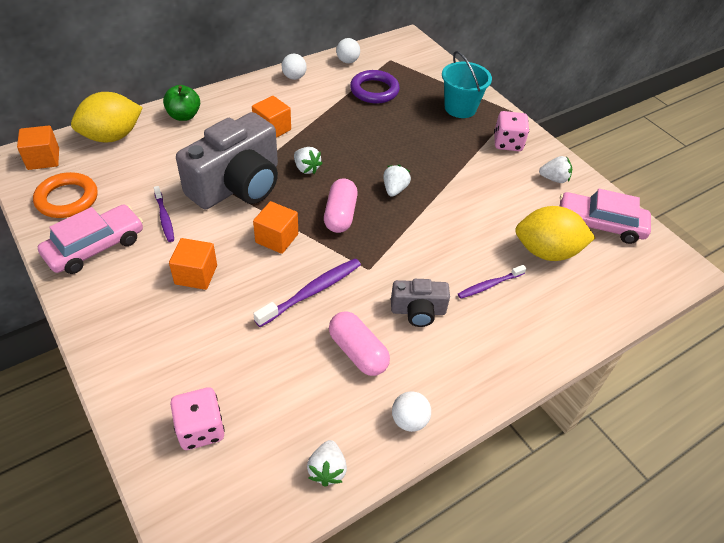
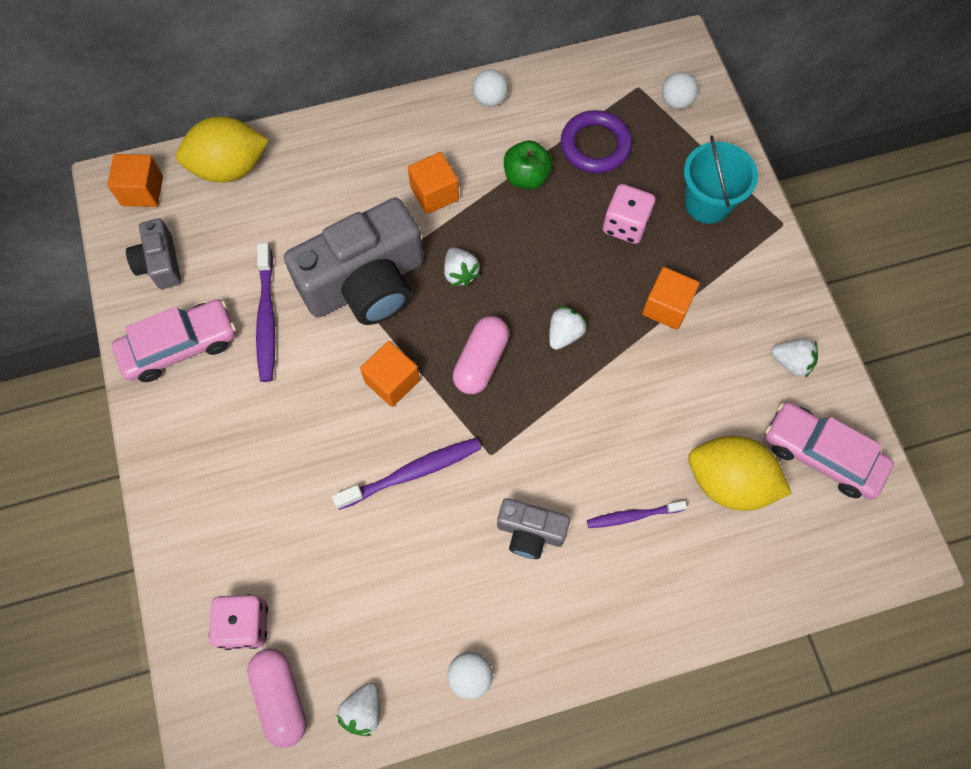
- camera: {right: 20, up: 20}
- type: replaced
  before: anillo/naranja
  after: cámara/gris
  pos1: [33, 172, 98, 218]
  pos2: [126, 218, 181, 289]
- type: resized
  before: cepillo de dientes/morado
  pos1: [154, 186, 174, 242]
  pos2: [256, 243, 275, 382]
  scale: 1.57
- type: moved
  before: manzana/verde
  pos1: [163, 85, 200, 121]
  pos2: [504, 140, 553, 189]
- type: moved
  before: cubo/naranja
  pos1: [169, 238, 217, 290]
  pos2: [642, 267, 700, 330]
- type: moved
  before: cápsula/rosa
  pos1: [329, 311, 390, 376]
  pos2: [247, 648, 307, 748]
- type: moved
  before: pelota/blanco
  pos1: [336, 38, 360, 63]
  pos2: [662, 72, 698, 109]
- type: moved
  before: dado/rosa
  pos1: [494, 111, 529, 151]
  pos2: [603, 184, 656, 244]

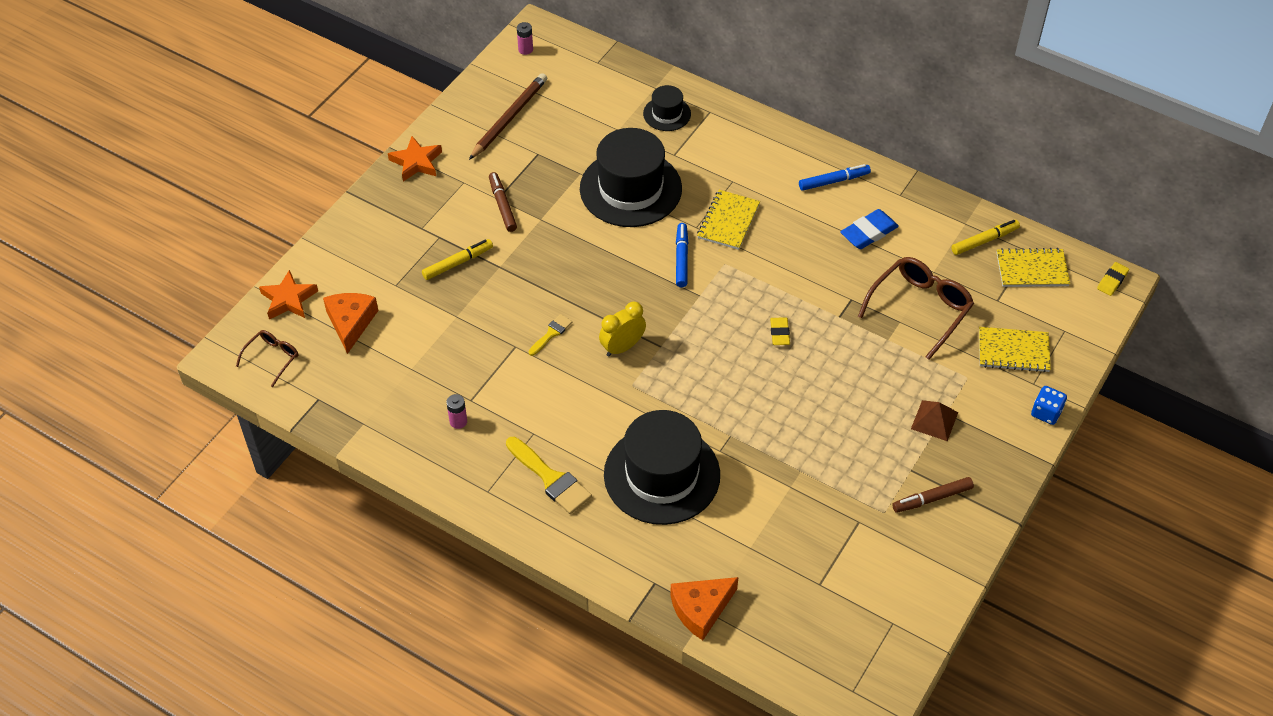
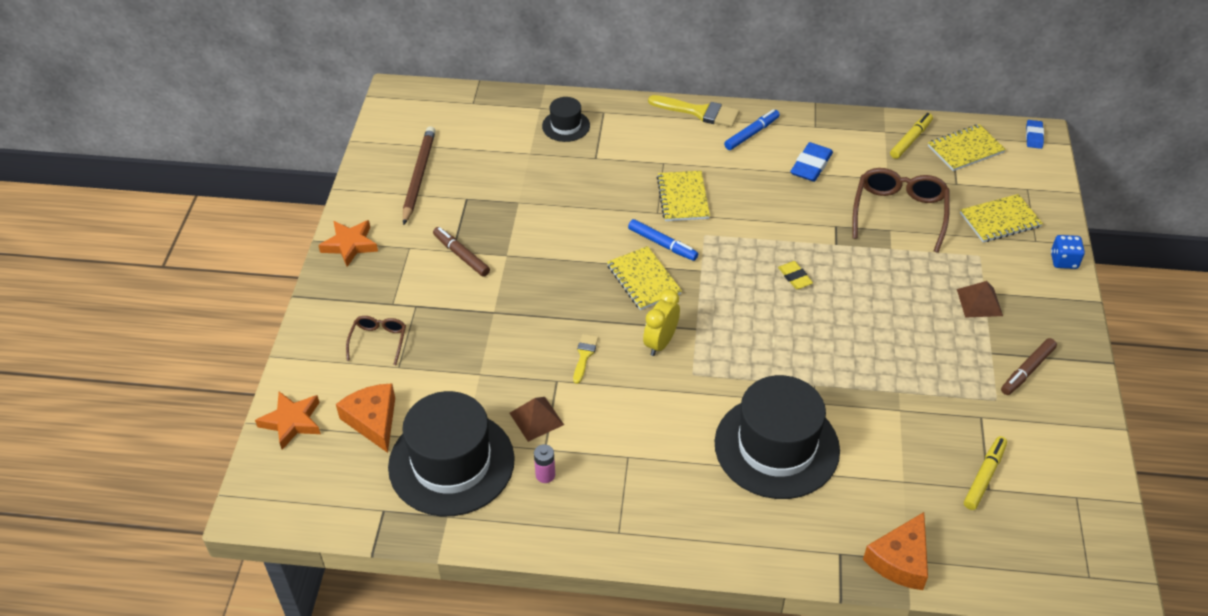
- camera: {right: -25, up: -5}
- type: moved
  before: gafas/marrón
  pos1: [236, 330, 299, 387]
  pos2: [346, 316, 406, 365]
- type: moved
  before: rotulador/amarillo
  pos1: [422, 239, 493, 280]
  pos2: [964, 436, 1007, 510]
- type: moved
  before: pincel/amarillo
  pos1: [506, 437, 592, 514]
  pos2: [648, 95, 739, 127]
- type: removed
  before: pila/rosa
  pos1: [517, 22, 533, 55]
- type: moved
  before: sombrero/negro
  pos1: [580, 128, 682, 227]
  pos2: [388, 391, 515, 516]
- type: turned
  before: rotulador/azul
  pos1: [676, 223, 688, 287]
  pos2: [628, 219, 698, 261]
  turn: 150
- type: recoloured
  before: goma de borrar/amarillo
  after: goma de borrar/azul
  pos1: [1097, 262, 1129, 296]
  pos2: [1026, 120, 1044, 149]
- type: added
  after: pirámide/marrón
  pos2: [509, 397, 564, 442]
- type: added
  after: cuaderno/amarillo
  pos2: [607, 246, 682, 310]

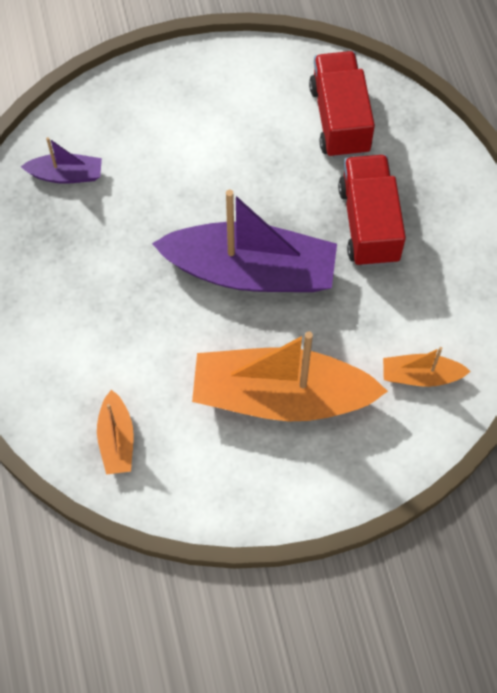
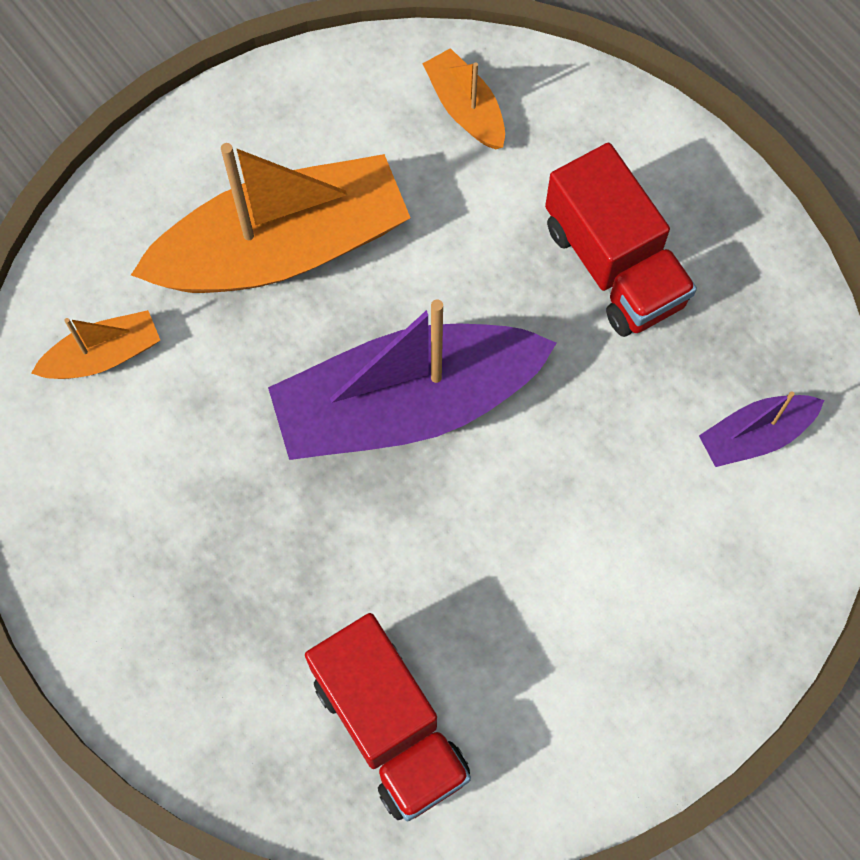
- camera: {right: 155, up: 5}
- type: moved
  before: camión/rojo
  pos1: [338, 155, 406, 267]
  pos2: [545, 143, 697, 337]

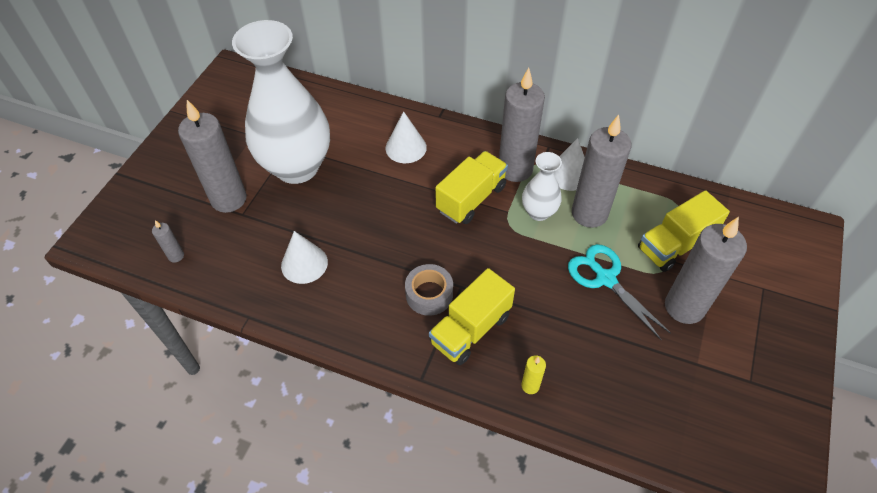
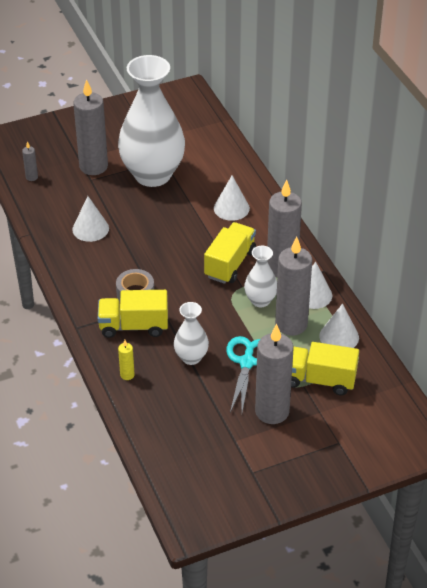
- camera: {right: 45, up: -10}
- type: turned
  before: camión/amarillo
  pos1: [435, 151, 508, 224]
  pos2: [204, 222, 256, 284]
  turn: -60
- type: added
  after: florero/blanco
  pos2: [174, 302, 209, 365]
- type: added
  after: cono/blanco
  pos2: [319, 303, 359, 348]

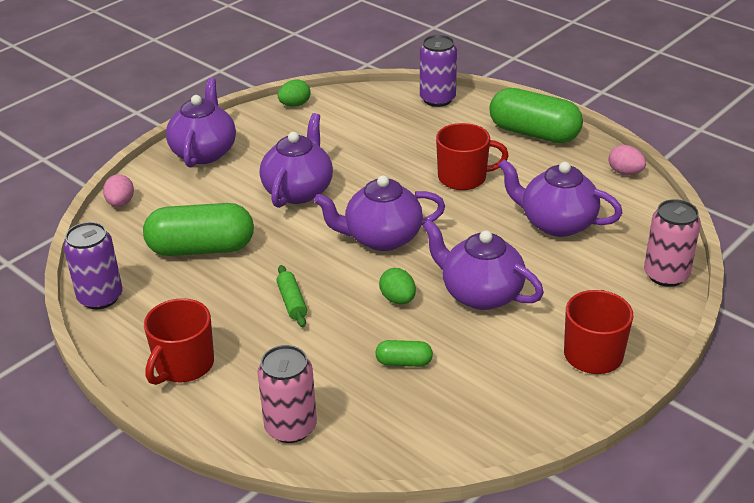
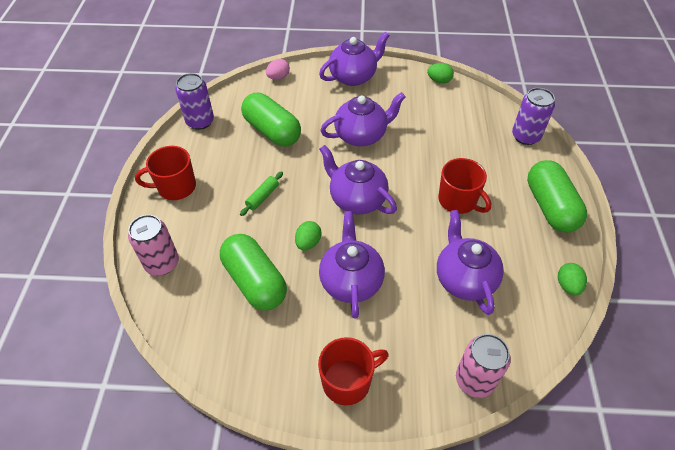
- camera: {right: 50, up: 15}
- type: resized
  before: cápsula/verde
  pos1: [375, 340, 433, 367]
  pos2: [220, 234, 287, 310]
  scale: 2.17
- type: recoloured
  before: huevo/rosa
  after: huevo/verde
  pos1: [608, 145, 646, 175]
  pos2: [558, 263, 587, 296]

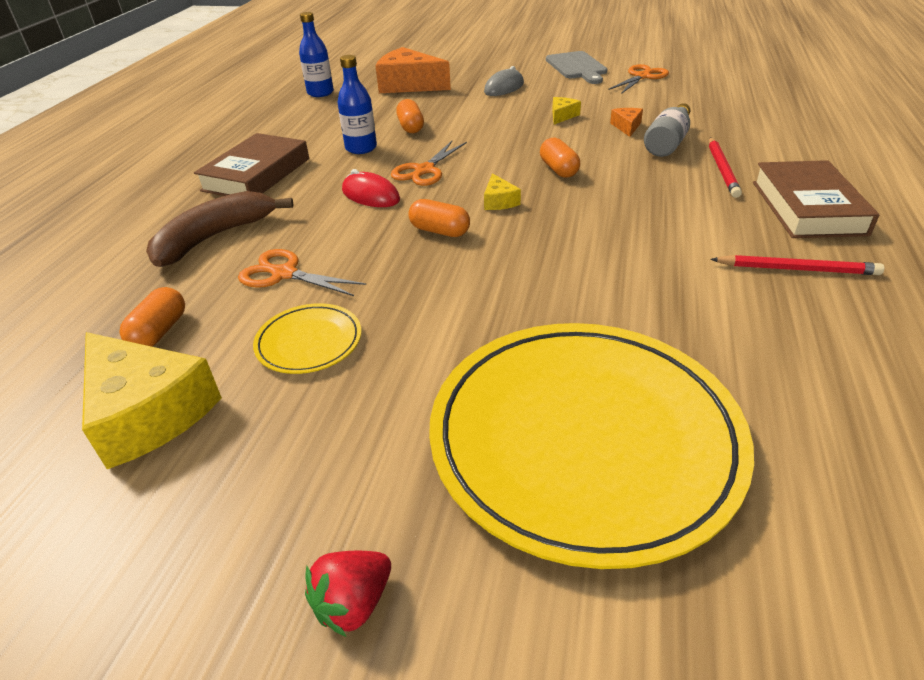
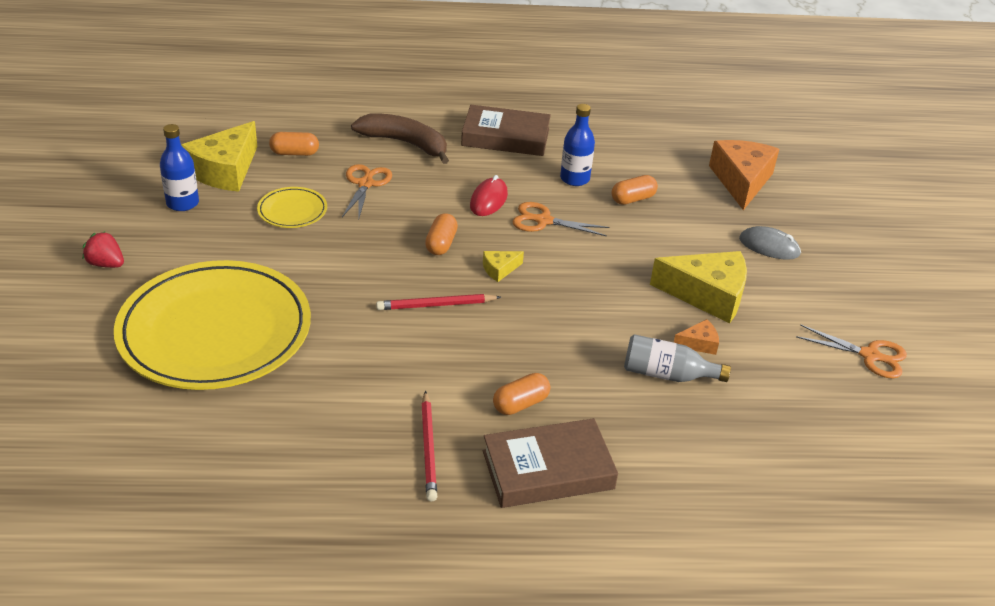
- camera: {right: 70, up: 0}
- type: moved
  before: botella/azul
  pos1: [299, 12, 334, 97]
  pos2: [160, 124, 199, 211]
- type: moved
  before: cápsula/naranja
  pos1: [540, 138, 580, 178]
  pos2: [493, 373, 550, 415]
- type: removed
  before: tabla de cortar/gris
  pos1: [546, 51, 607, 84]
- type: resized
  before: queso/amarillo
  pos1: [552, 97, 581, 124]
  pos2: [650, 251, 747, 324]
  scale: 2.21
- type: moved
  before: lápiz/rojo
  pos1: [709, 138, 742, 198]
  pos2: [376, 294, 501, 310]

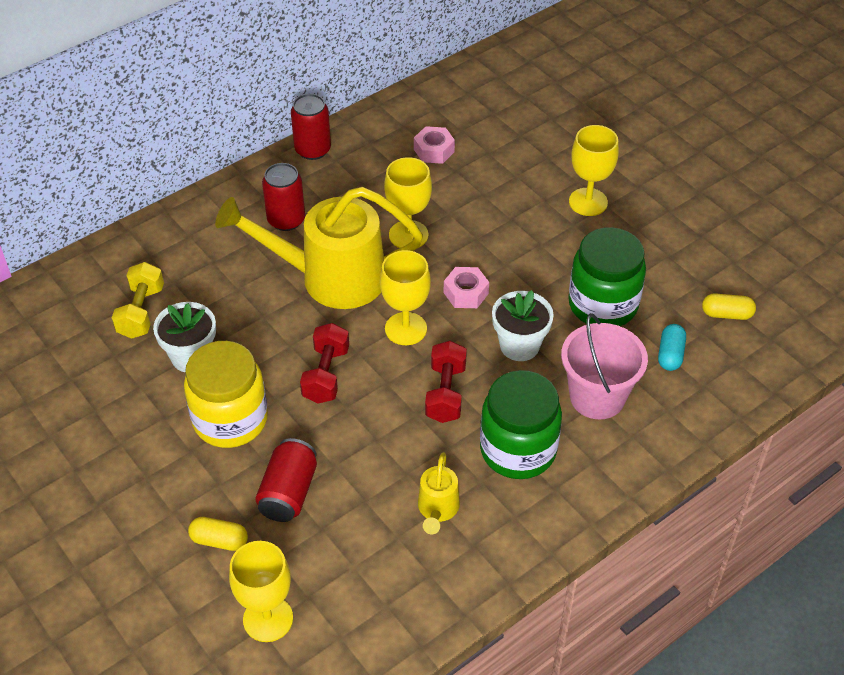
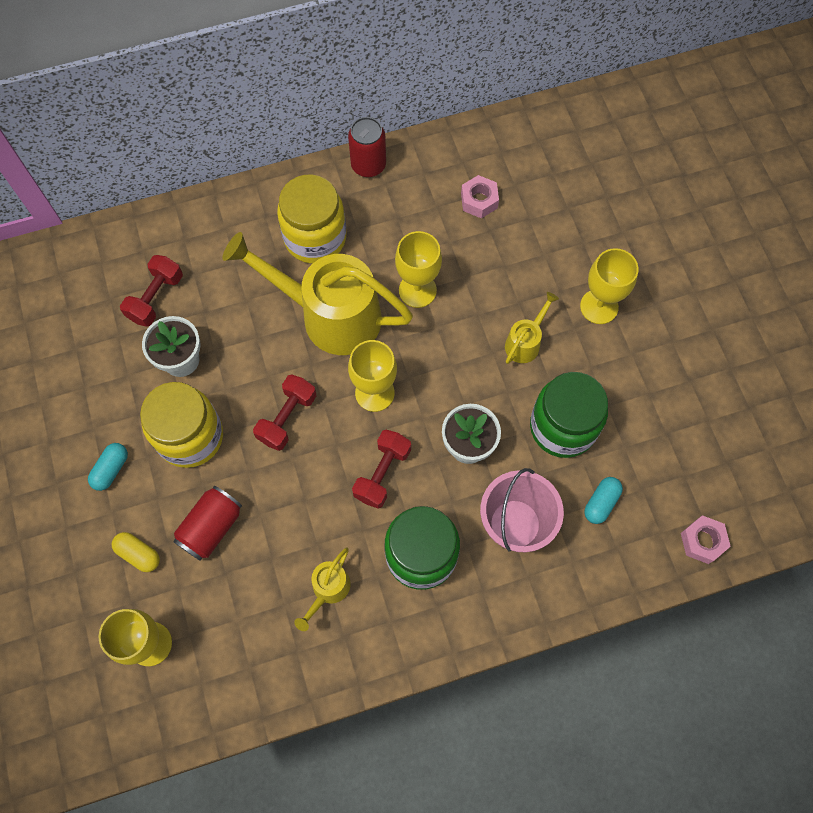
- camera: {right: 20, up: 20}
- type: recoloured
  before: mancuerna/amarillo
  after: mancuerna/rojo
  pos1: [112, 262, 164, 339]
  pos2: [120, 255, 183, 327]
- type: replaced
  before: lata/rojo
  after: tarro/amarillo
  pos1: [262, 163, 305, 231]
  pos2: [277, 174, 346, 264]
- type: moved
  before: tuerca/rosa
  pos1: [444, 267, 489, 308]
  pos2: [681, 515, 731, 564]
- type: removed
  before: cápsula/amarillo
  pos1: [702, 293, 756, 320]
- type: added
  after: cápsula/turquesa
  pos2: [88, 443, 128, 491]
- type: added
  after: regadera/amarillo
  pos2: [505, 292, 559, 364]

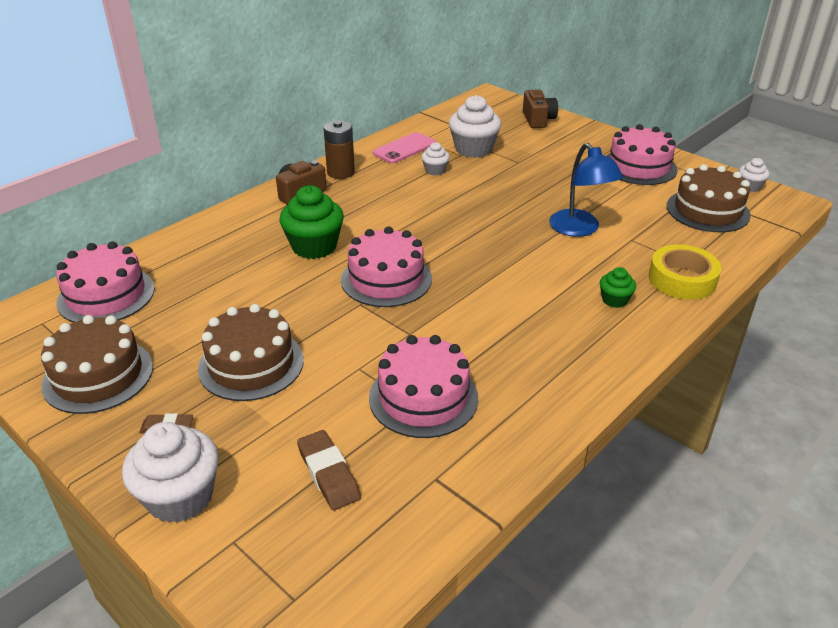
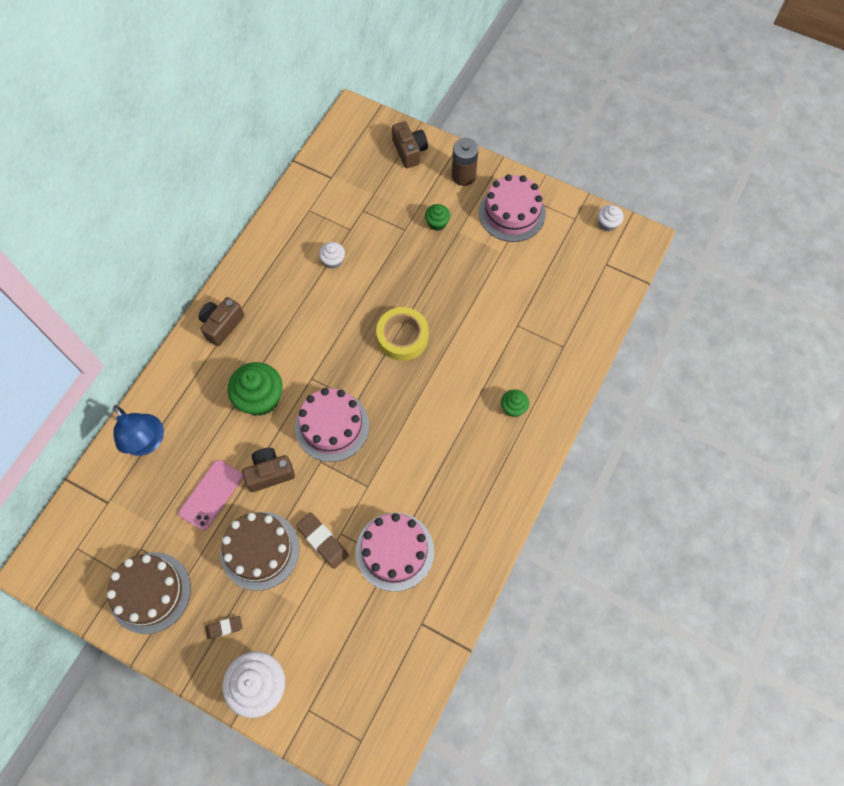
- camera: {right: -15, up: 30}
- type: removed
  before: tarta/rosa
  pos1: [56, 241, 155, 323]
- type: moved
  before: goma de borrar/marrón
  pos1: [297, 430, 361, 510]
  pos2: [296, 512, 349, 569]
- type: moved
  before: pila/marrón
  pos1: [323, 120, 355, 179]
  pos2: [452, 138, 479, 186]
- type: moved
  before: móvil/rosa
  pos1: [373, 132, 436, 164]
  pos2: [178, 460, 243, 531]
- type: removed
  before: magdalena/blanco
  pos1: [449, 95, 501, 158]
- type: moved
  before: lámpara/azul
  pos1: [549, 143, 623, 237]
  pos2: [113, 405, 164, 456]
- type: moved
  before: cinta adhesiva/amarillo
  pos1: [649, 244, 721, 300]
  pos2: [376, 307, 429, 361]
- type: removed
  before: tarta/marrón
  pos1: [667, 164, 751, 232]
- type: added
  after: cámara/marrón
  pos2: [242, 448, 295, 492]
- type: added
  after: magdalena/verde
  pos2: [425, 204, 451, 231]

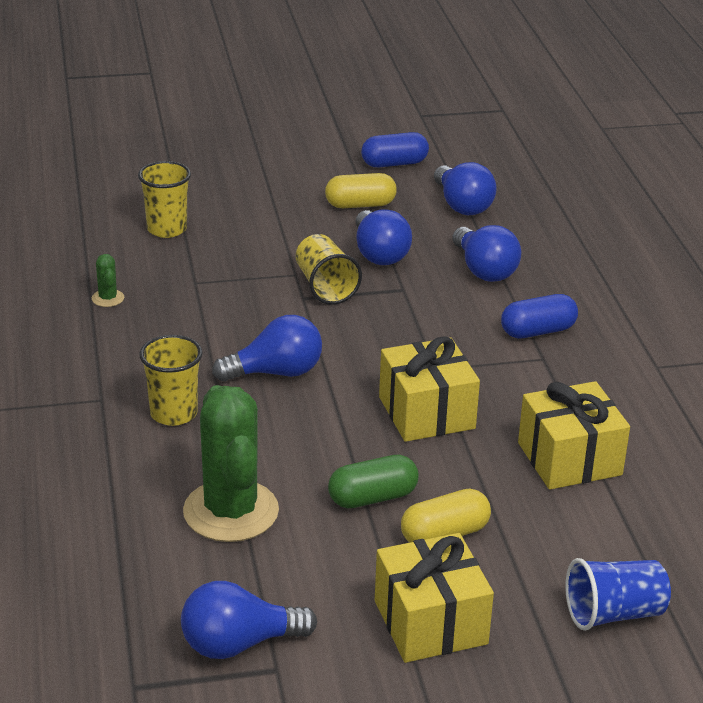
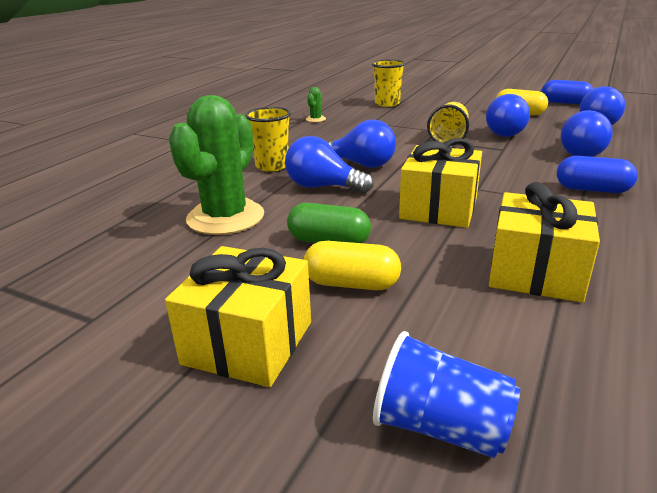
- camera: {right: 40, up: -5}
- type: moved
  before: bombilla/azul
  pos1: [181, 581, 317, 659]
  pos2: [285, 136, 373, 193]

